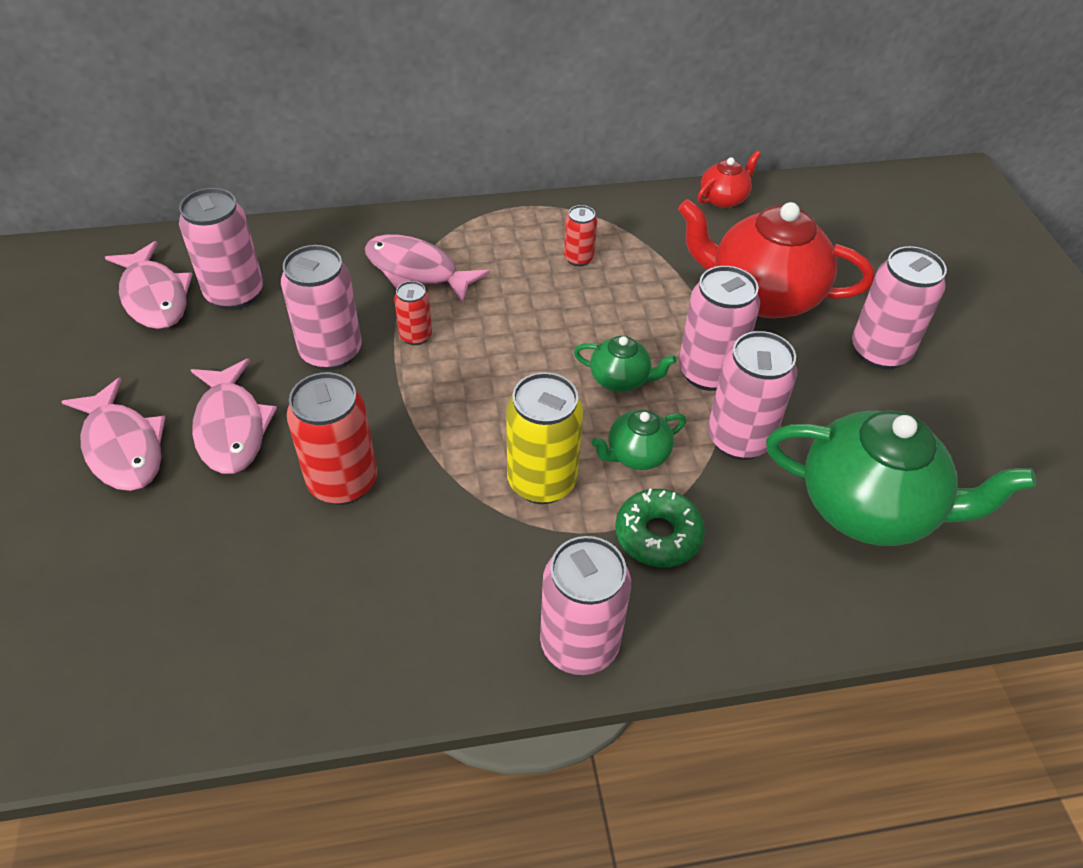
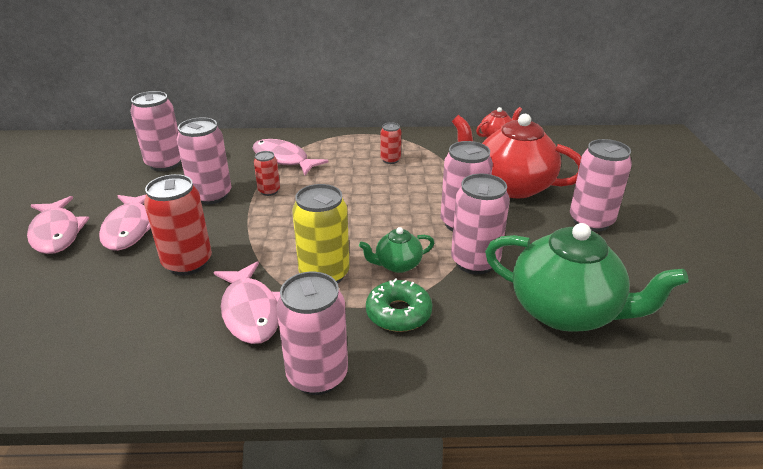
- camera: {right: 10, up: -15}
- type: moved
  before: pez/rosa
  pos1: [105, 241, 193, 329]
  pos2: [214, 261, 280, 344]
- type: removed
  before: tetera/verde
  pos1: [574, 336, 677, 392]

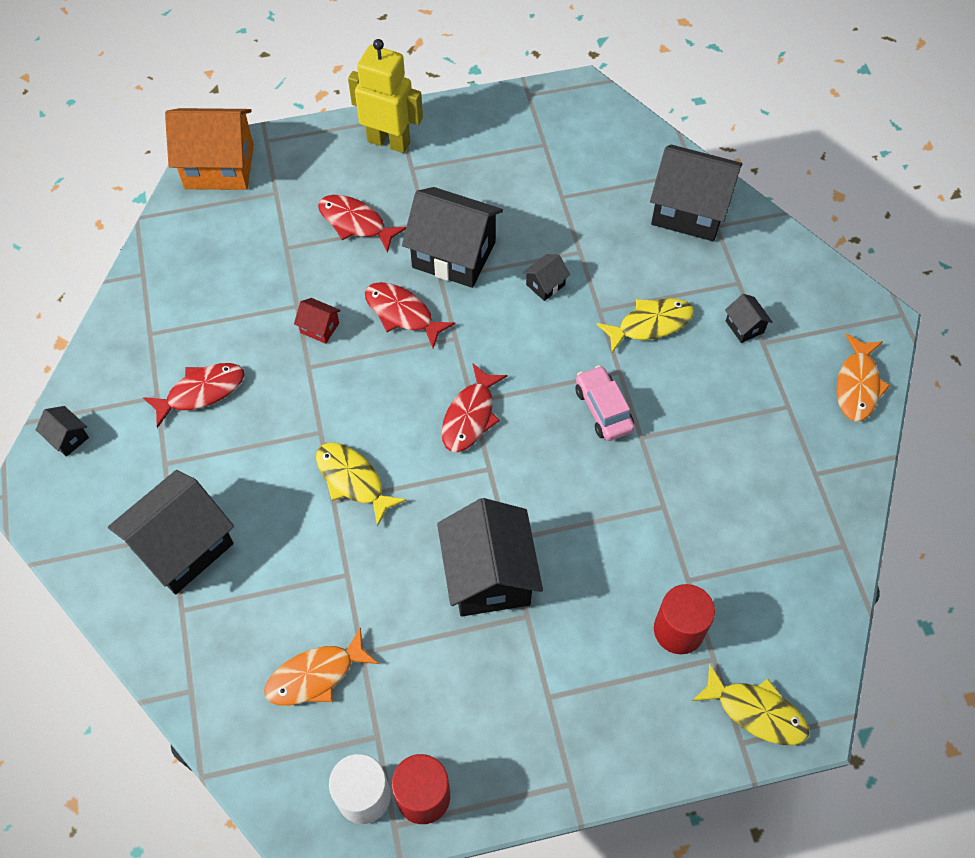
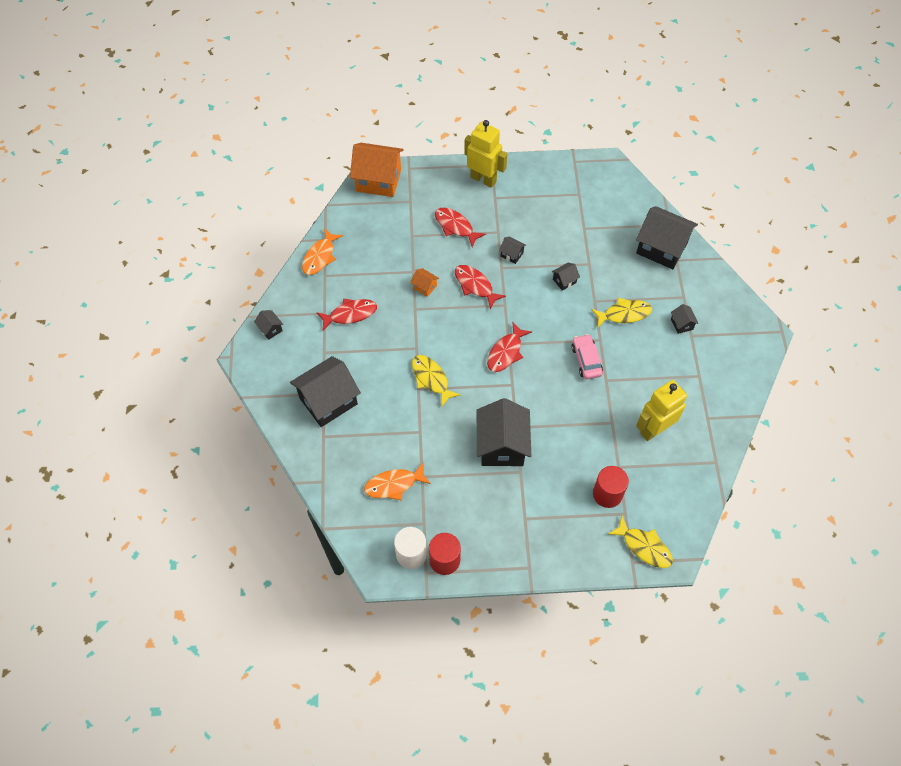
- camera: {right: 10, up: 0}
- type: recoloured
  before: casa/rojo
  after: casa/naranja
  pos1: [294, 298, 341, 344]
  pos2: [410, 268, 439, 297]
- type: resized
  before: casa/negro
  pos1: [402, 187, 503, 288]
  pos2: [499, 236, 526, 264]
  scale: 0.43
- type: moved
  before: pez/naranja
  pos1: [837, 334, 890, 421]
  pos2: [302, 228, 343, 275]
- type: added
  after: robot/amarillo
  pos2: [636, 380, 687, 441]

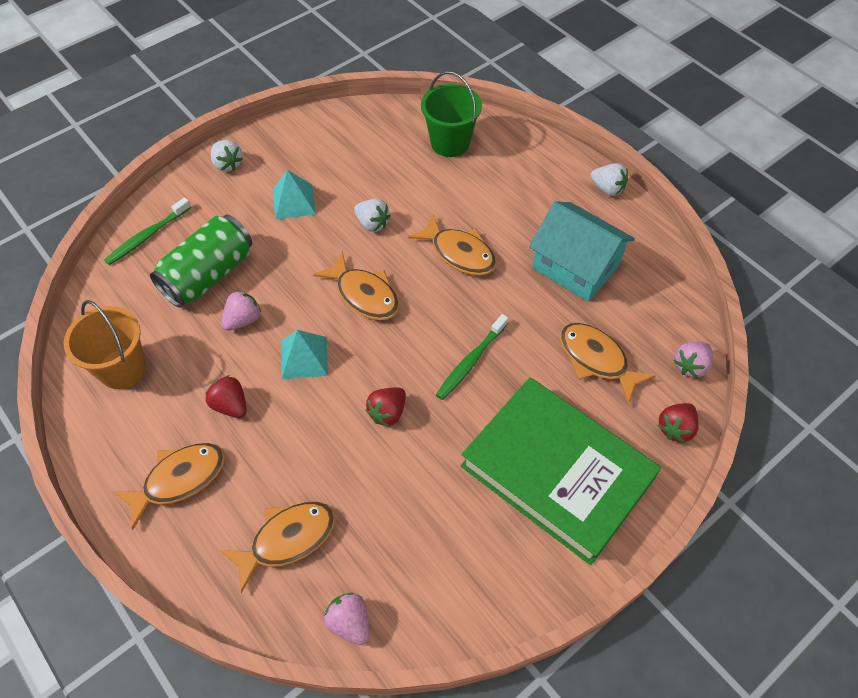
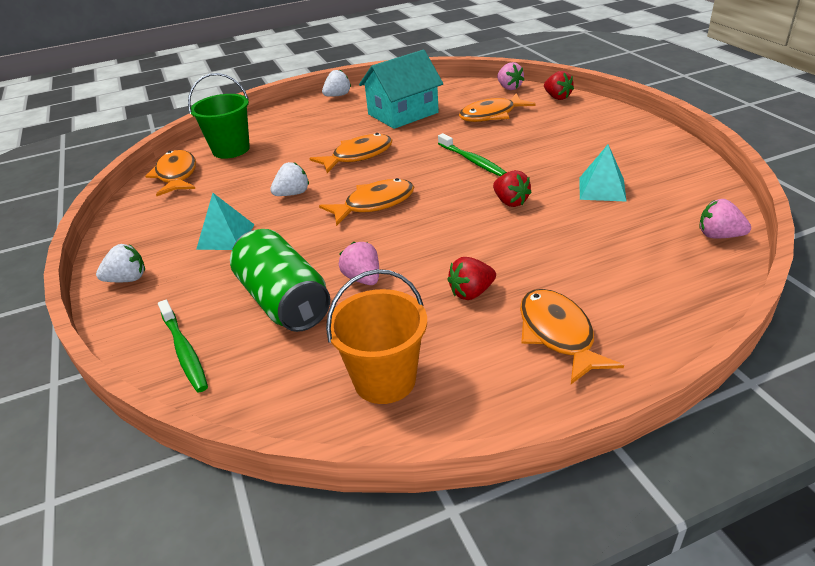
- camera: {right: -70, up: -20}
- type: moved
  before: pez/naranja
  pos1: [219, 502, 336, 593]
  pos2: [145, 150, 196, 196]
- type: moved
  before: pirámide/turquesa
  pos1: [282, 330, 328, 379]
  pos2: [579, 144, 627, 202]
- type: turned
  before: fresa/rosa
  pos1: [324, 593, 369, 645]
  pos2: [699, 199, 751, 238]
  turn: 45
- type: removed
  before: libro/verde
  pos1: [461, 377, 661, 565]

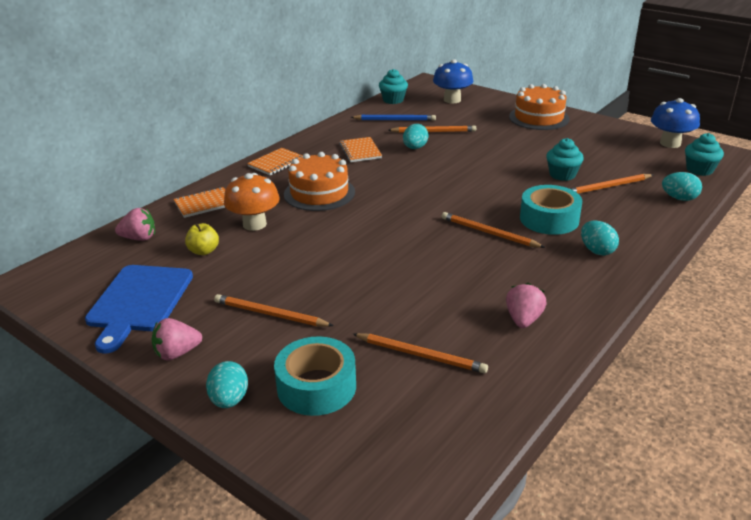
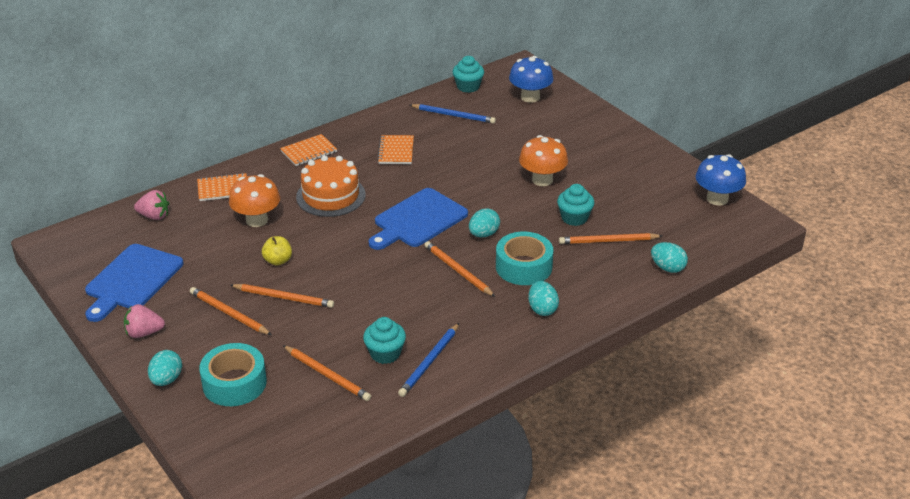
- camera: {right: 15, up: 5}
- type: moved
  before: manzana/amarillo
  pos1: [185, 223, 219, 255]
  pos2: [262, 236, 292, 266]
- type: moved
  before: lápiz/naranja
  pos1: [388, 126, 476, 133]
  pos2: [230, 284, 334, 308]
- type: moved
  before: huevo/turquesa
  pos1: [403, 124, 429, 149]
  pos2: [469, 208, 500, 237]
- type: replaced
  before: fresa/rosa
  after: lápiz/azul
  pos1: [506, 283, 547, 328]
  pos2: [398, 323, 459, 397]
- type: removed
  before: tarta/naranja
  pos1: [509, 84, 570, 130]
- type: moved
  before: magdalena/turquesa
  pos1: [685, 133, 724, 176]
  pos2: [363, 317, 406, 364]
- type: added
  after: tabla de cortar/azul
  pos2: [369, 188, 468, 250]
- type: added
  after: seta/naranja
  pos2: [519, 135, 568, 186]

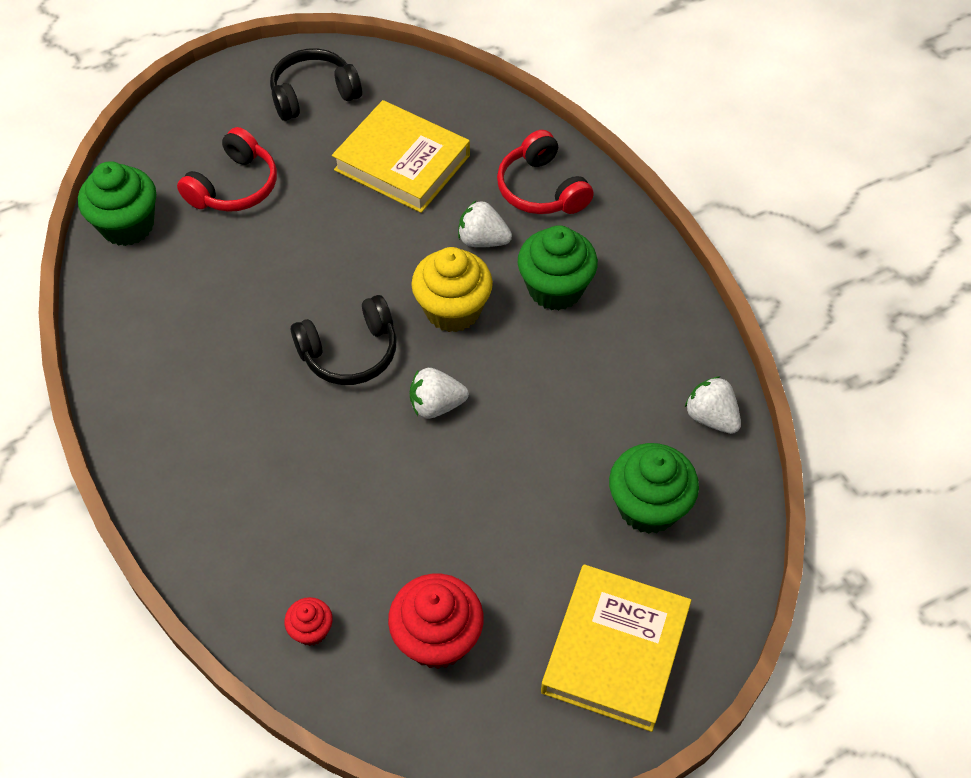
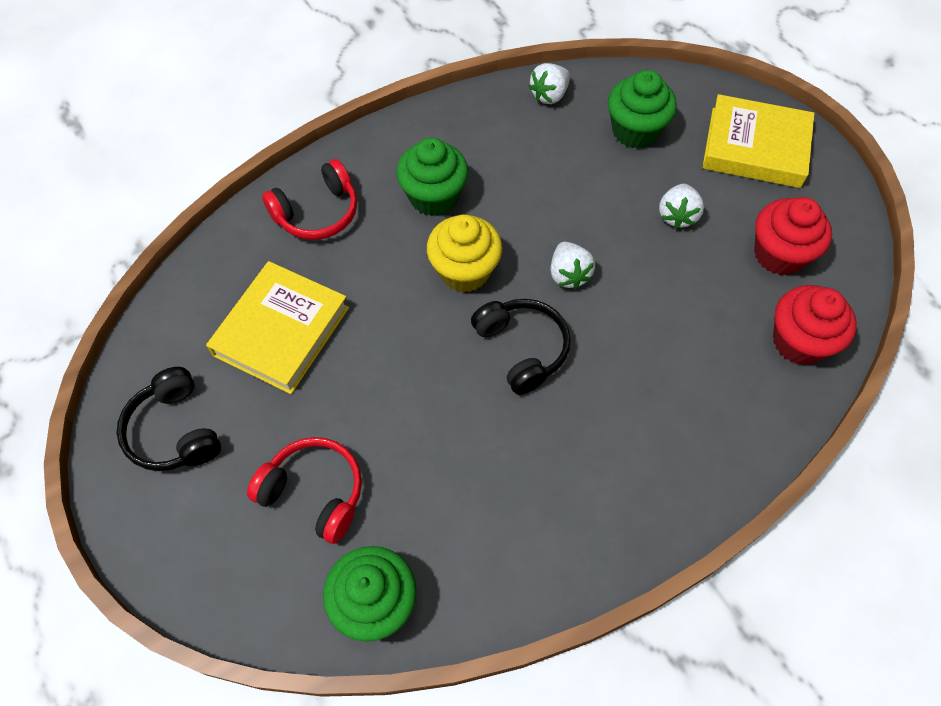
- camera: {right: -95, up: 5}
- type: resized
  before: magdalena/rojo
  pos1: [284, 597, 333, 646]
  pos2: [773, 285, 857, 365]
  scale: 1.94
- type: moved
  before: fresa/blanco
  pos1: [458, 200, 512, 247]
  pos2: [659, 184, 704, 229]

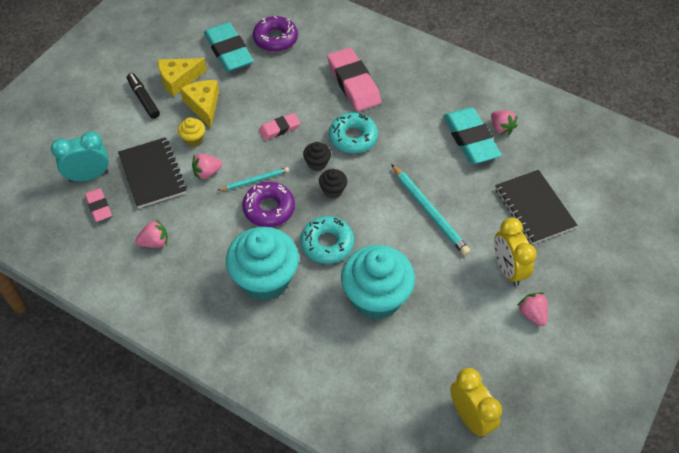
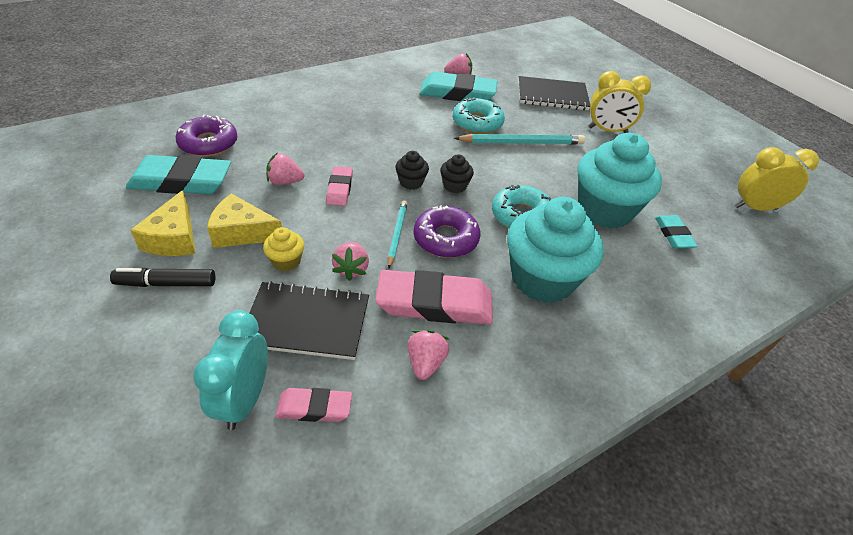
- camera: {right: -65, up: -10}
- type: moved
  before: goma de borrar/rosa
  pos1: [327, 47, 381, 111]
  pos2: [375, 270, 493, 325]
- type: moved
  before: rosquilla/turquesa
  pos1: [329, 112, 378, 153]
  pos2: [453, 98, 505, 134]
- type: moved
  before: fresa/rosa
  pos1: [517, 292, 548, 326]
  pos2: [266, 153, 304, 185]
- type: added
  after: goma de borrar/turquesa
  pos2: [655, 215, 698, 249]

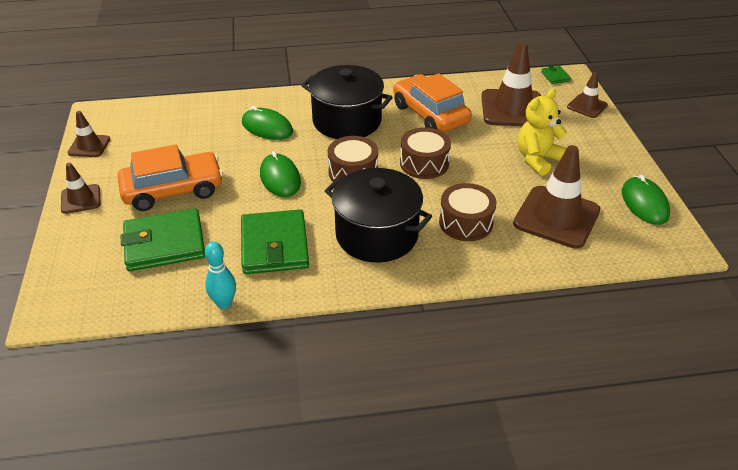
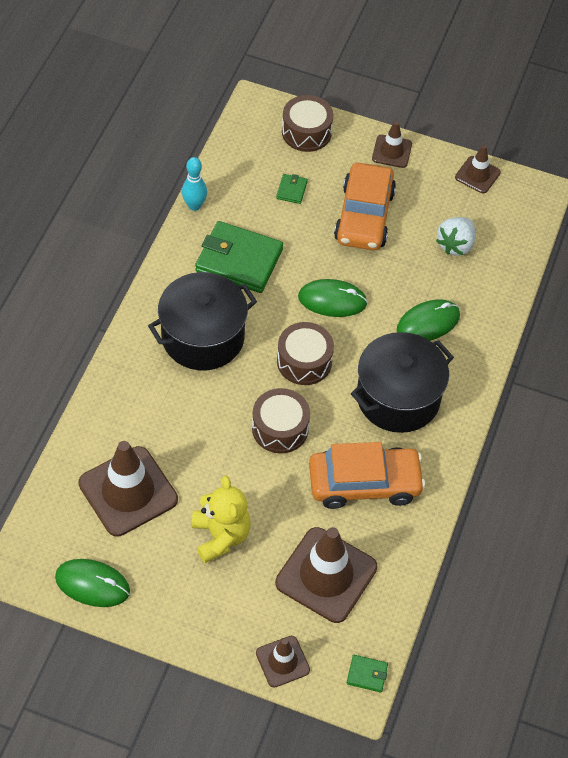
- camera: {right: 115, up: 15}
- type: resized
  before: cartera/verde
  pos1: [121, 209, 205, 271]
  pos2: [276, 174, 308, 204]
  scale: 0.43
- type: moved
  before: tambor/marrón
  pos1: [439, 183, 497, 241]
  pos2: [282, 95, 334, 152]
- type: added
  after: fresa/blanco
  pos2: [436, 217, 475, 256]

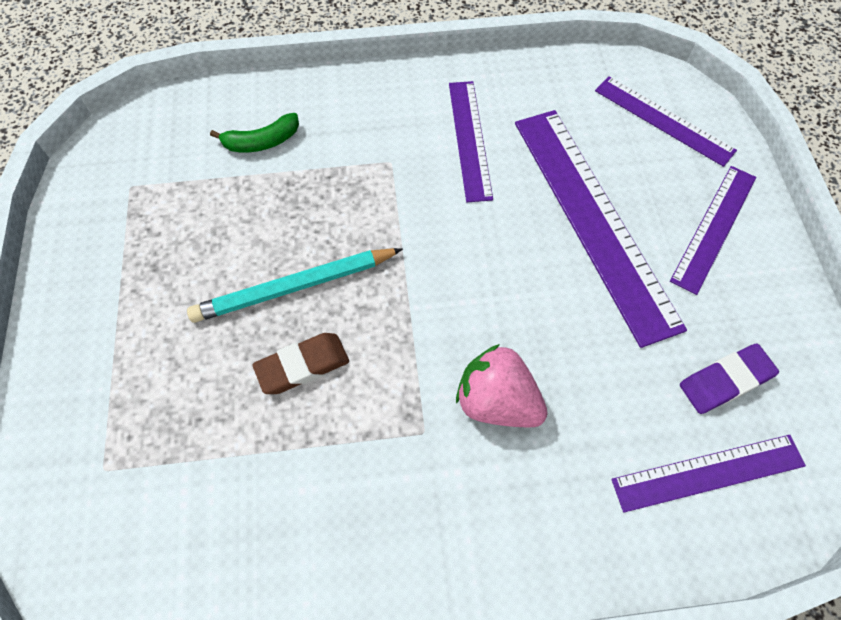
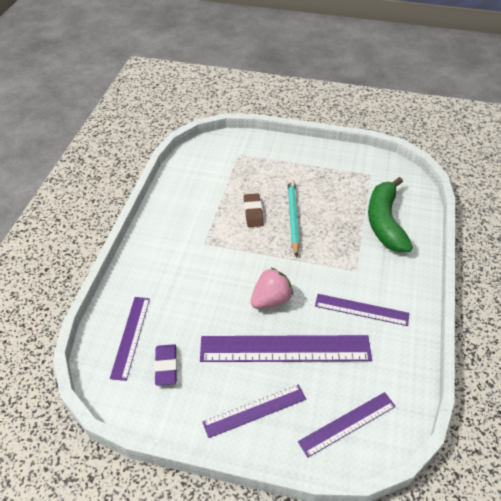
- camera: {right: 110, up: -15}
- type: resized
  before: plátano/verde
  pos1: [210, 113, 299, 152]
  pos2: [368, 177, 413, 252]
  scale: 2.11
- type: moved
  before: fresa/rosa
  pos1: [456, 344, 548, 427]
  pos2: [251, 267, 293, 309]
- type: turned
  before: regla/morado
  pos1: [670, 166, 756, 295]
  pos2: [202, 384, 306, 438]
  turn: -75

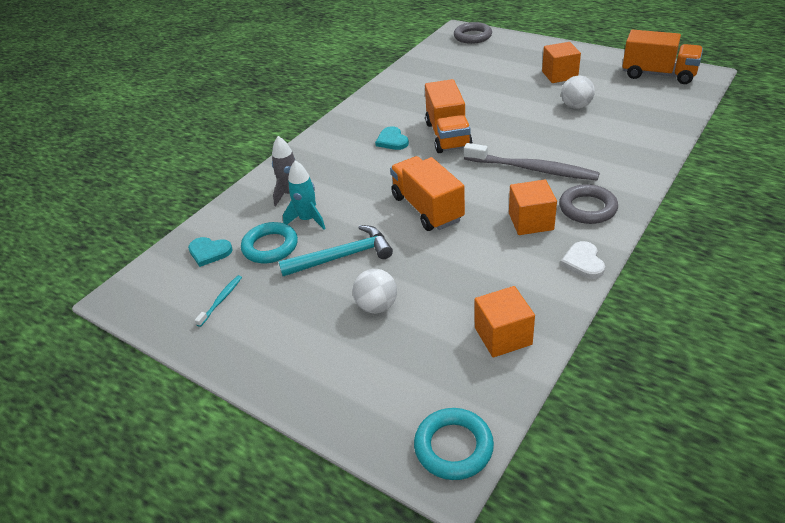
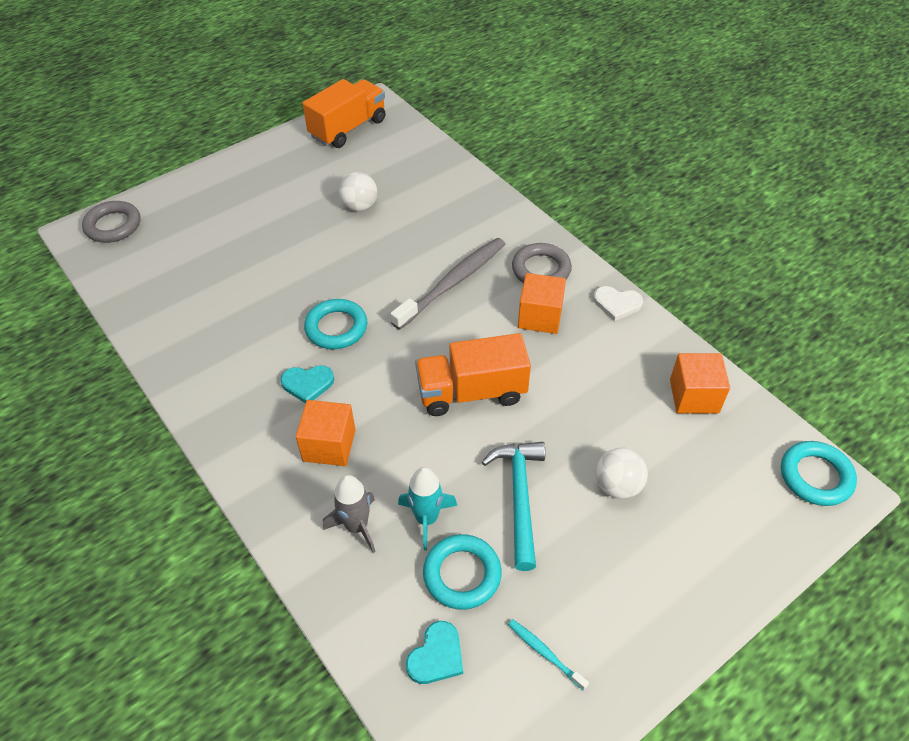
- camera: {right: -75, up: 10}
- type: replaced
  before: camión/naranja
  after: anillo/turquesa
  pos1: [425, 79, 473, 153]
  pos2: [304, 299, 367, 349]
- type: moved
  before: cubo/naranja
  pos1: [542, 42, 581, 83]
  pos2: [296, 400, 356, 466]

